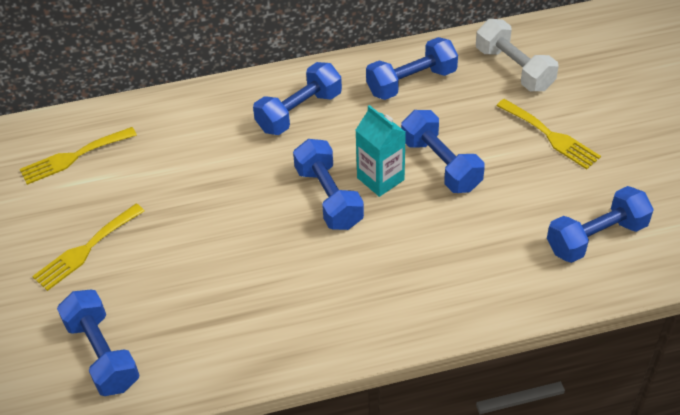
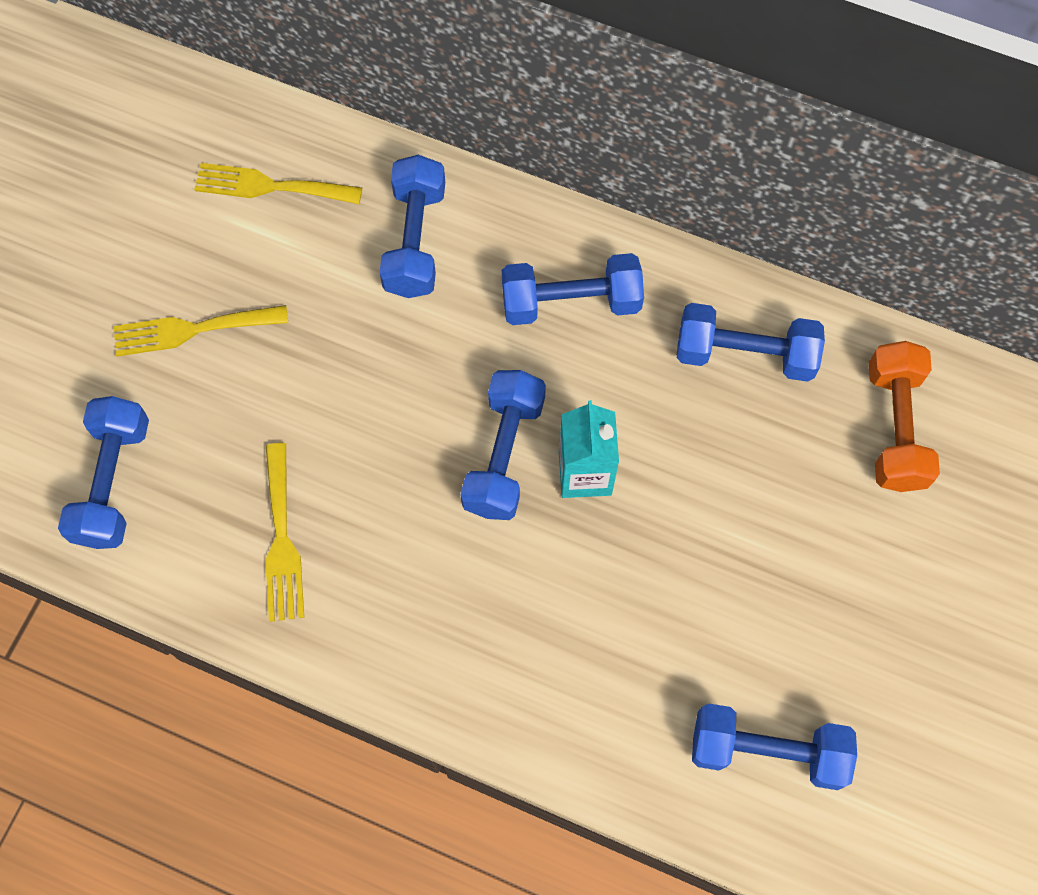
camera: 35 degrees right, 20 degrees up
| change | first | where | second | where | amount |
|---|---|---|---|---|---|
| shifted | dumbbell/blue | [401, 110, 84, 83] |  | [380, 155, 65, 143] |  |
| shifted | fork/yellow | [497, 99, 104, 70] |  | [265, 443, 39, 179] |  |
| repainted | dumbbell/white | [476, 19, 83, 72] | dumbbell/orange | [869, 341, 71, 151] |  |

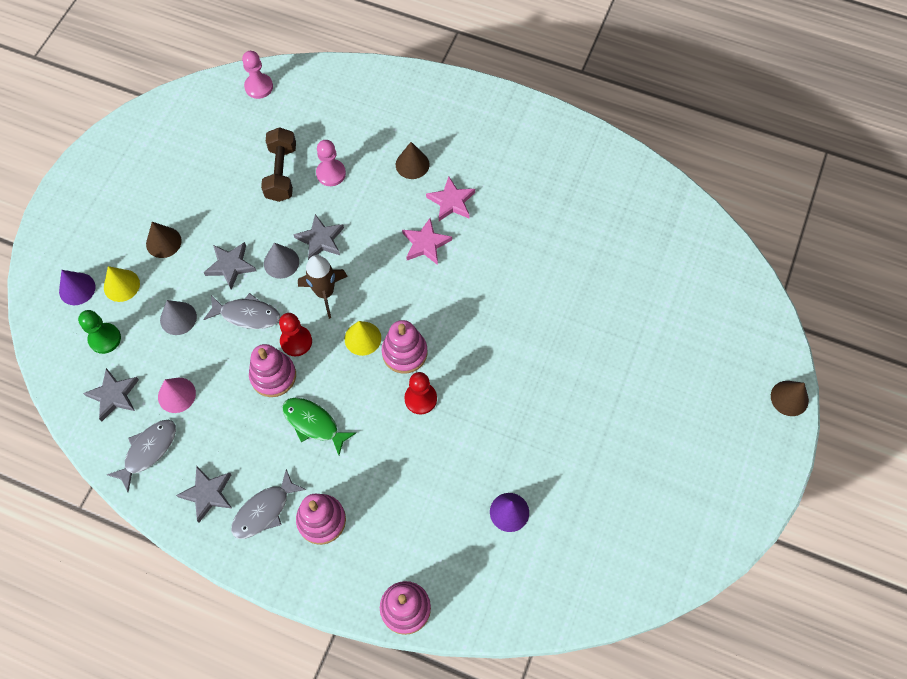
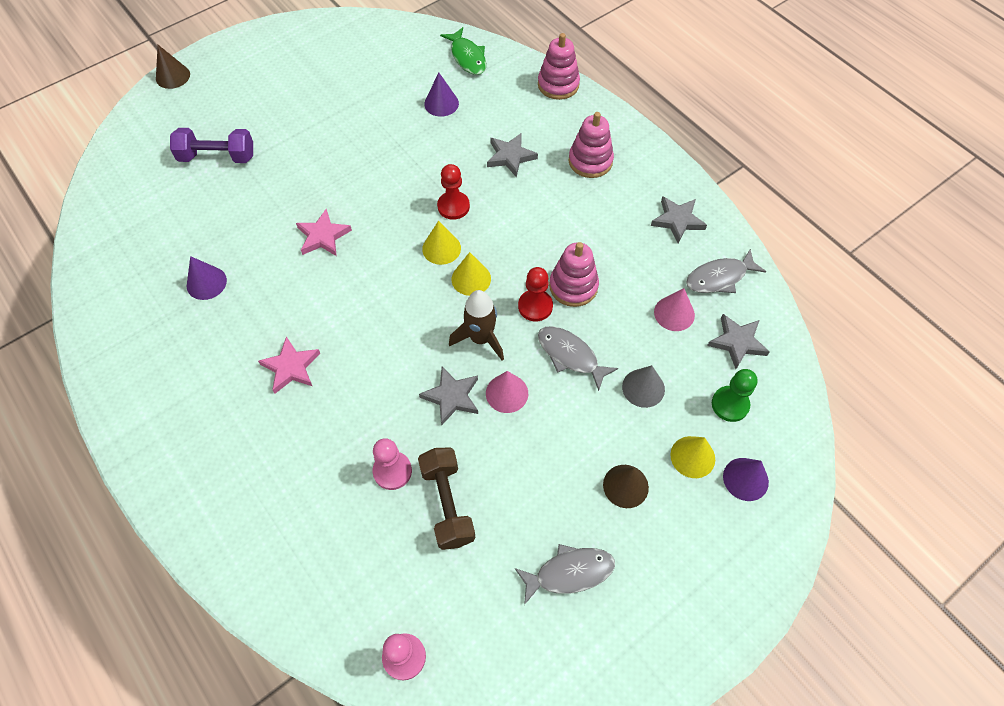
camera: 150 degrees left, 5 degrees down
| change | first | where | second | where | amount |
|---|---|---|---|---|---|
| gone | cone/brown | [396, 142, 34, 37] |  |  |  |
| new |  |  | dumbbell/purple | [170, 128, 83, 35] |  |
| new |  |  | cone/purple | [187, 256, 40, 44] |  |
| shifted | star/grey | [203, 242, 53, 48] |  | [487, 133, 51, 45] |  |
| shifted | fish/grey | [231, 469, 75, 70] |  | [514, 544, 101, 61] |  |
| shifted | fish/green | [282, 398, 74, 57] |  | [440, 27, 46, 48] |  |
| shifted | star/pink | [402, 218, 50, 47] |  | [296, 209, 56, 47] |  |
| swapped | stacking toy/pink | [382, 320, 45, 53] | cone/yellow | [422, 221, 39, 44] |  |
| repainted | cone/grey | [264, 243, 35, 36] | cone/pink | [486, 371, 42, 42] |  |
| rotated | dumbbell/brown | [261, 127, 35, 75] |  | [418, 447, 57, 103] | 45 degrees counterclockwise |

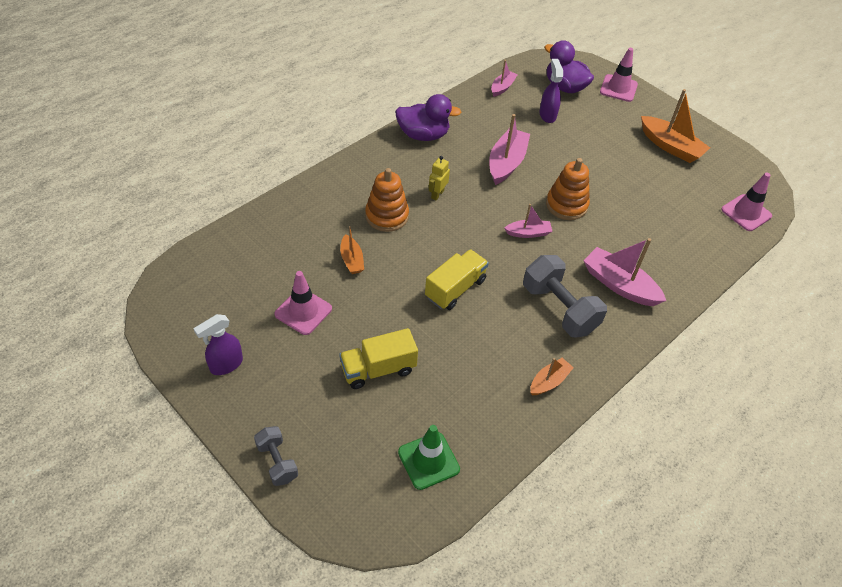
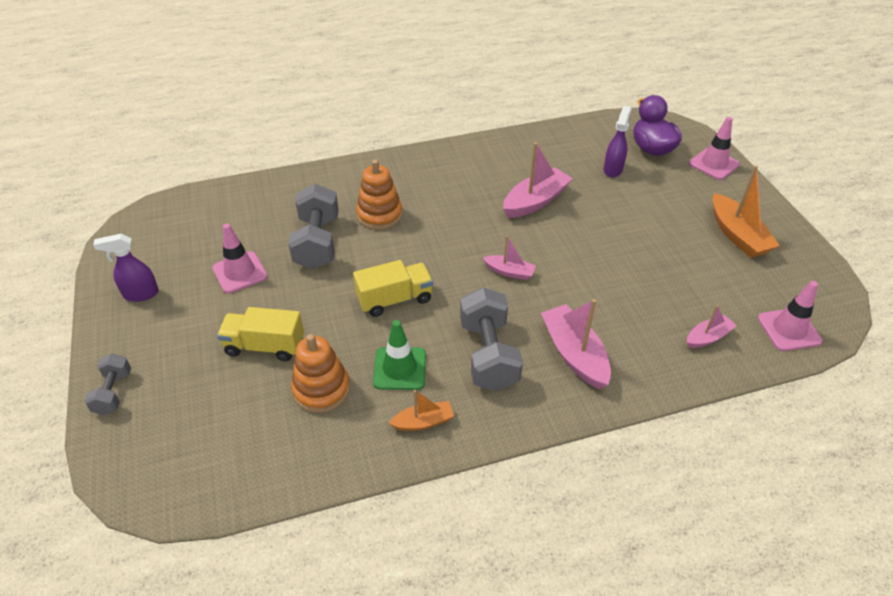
camera: 30 degrees right, 5 degrees down
| change | first | where | second | where | amount |
|---|---|---|---|---|---|
| gone | duck/purple | [395, 94, 66, 47] |  |  |  |
| gone | robot/yellow | [429, 156, 21, 44] |  |  |  |
| shifted | traffic cone/green | [398, 425, 62, 65] |  | [373, 320, 53, 70] |  |
| shifted | boat/pink | [491, 60, 27, 37] |  | [687, 305, 50, 43] |  |
| shifted | stacking toy/orange | [546, 158, 44, 62] |  | [291, 334, 59, 79] |  |
| swapped | boat/orange | [340, 226, 24, 48] | dumbbell/grey | [288, 184, 51, 86] |  |

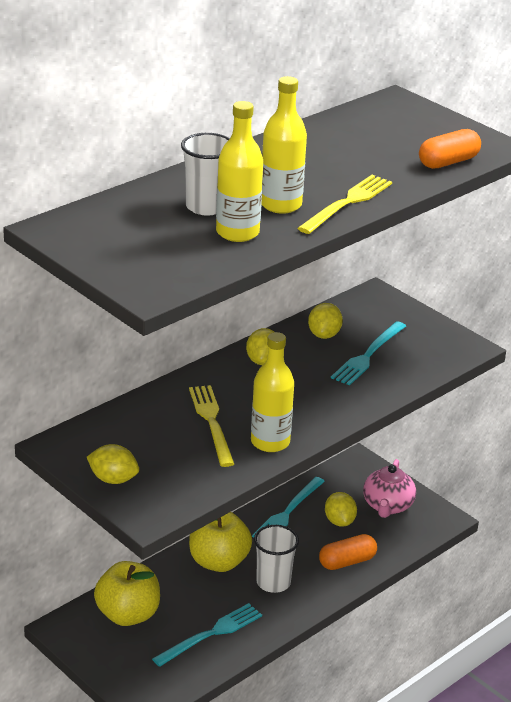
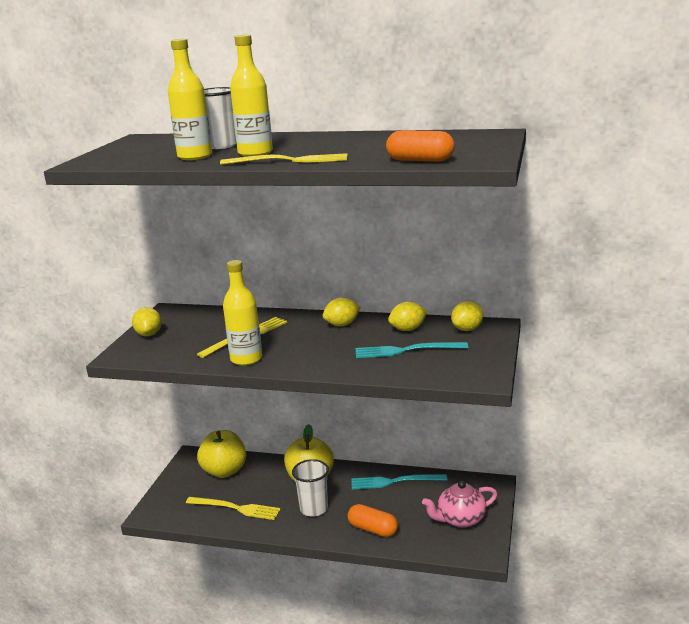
camera: 60 degrees right, 10 degrees down
| change | first | where | second | where | amount |
|---|---|---|---|---|---|
| shifted | lemon/yellow | [325, 492, 32, 35] |  | [451, 301, 32, 30] |  |
| repainted | fork/turquoise | [152, 603, 110, 64] | fork/yellow | [186, 497, 95, 23] |  |

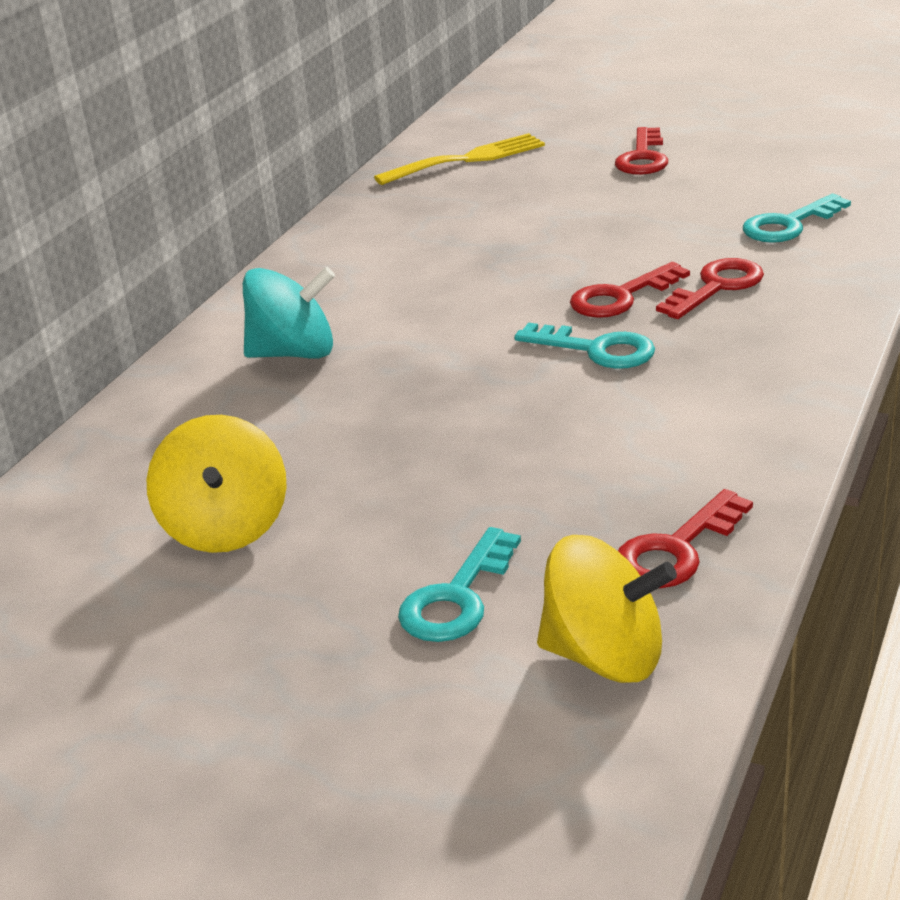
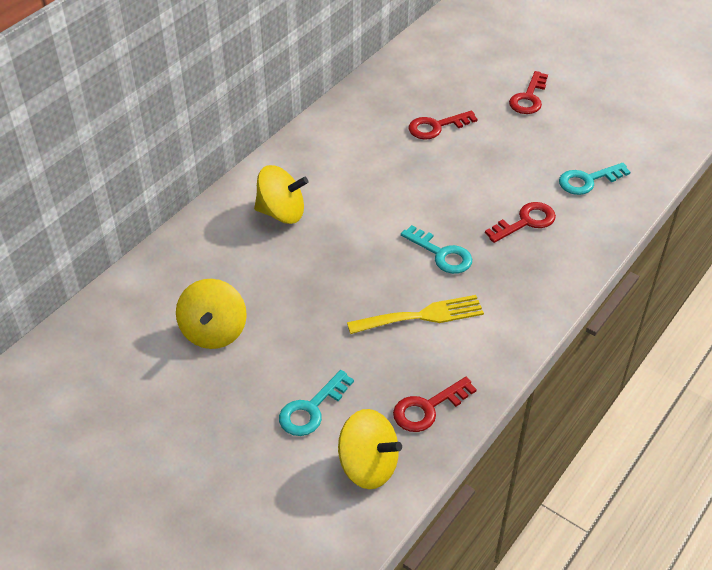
camera: 10 degrees right, 15 degrees up
| change | first | where | second | where | amount |
|---|---|---|---|---|---|
| shifted | fork/yellow | [374, 133, 171, 52] |  | [347, 295, 137, 39] |  |
| shifted | key/red | [570, 262, 120, 56] |  | [408, 110, 69, 30] |  |
| repainted | spinning top/turquoise | [243, 267, 92, 92] | spinning top/yellow | [254, 165, 54, 59] |  |

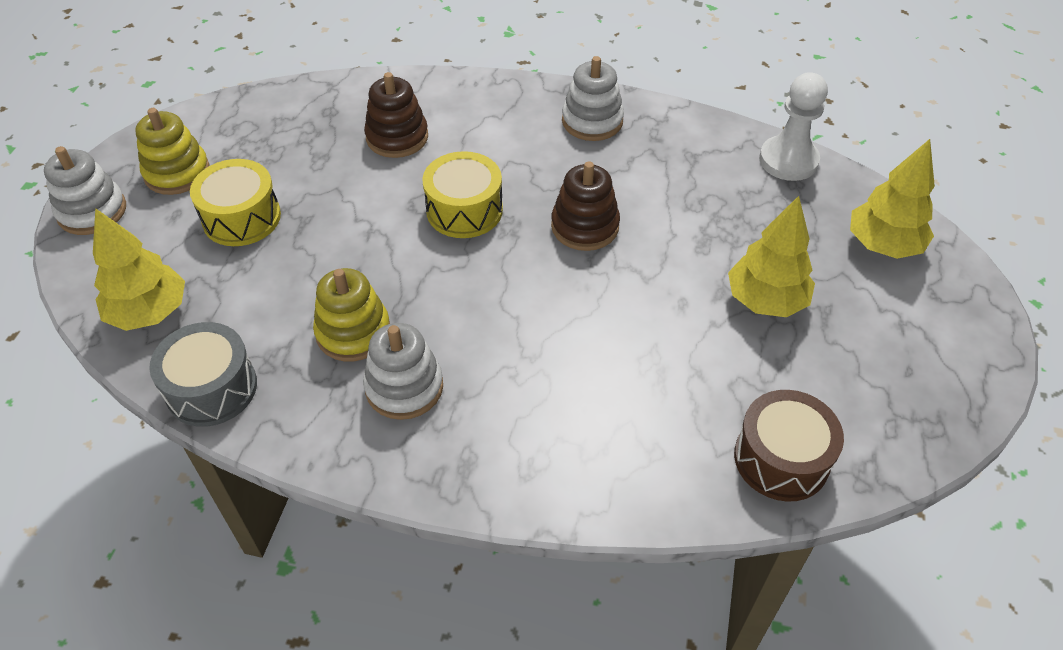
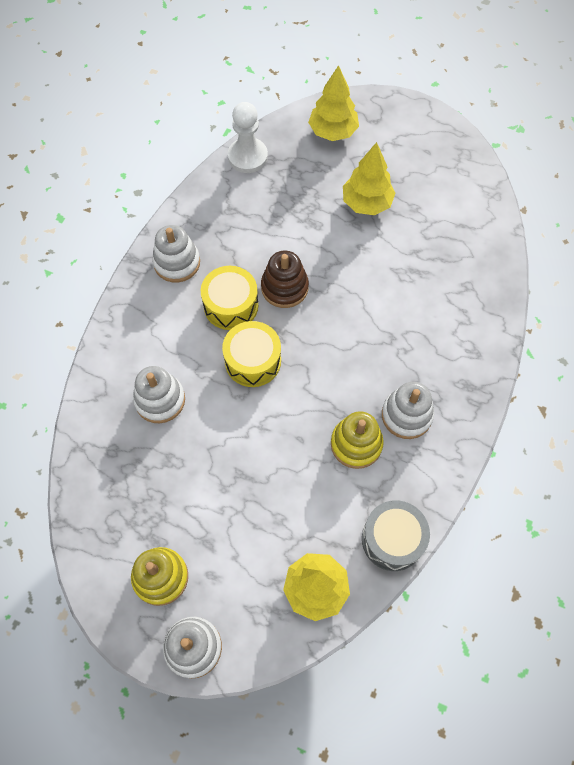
camera: 80 degrees left, 15 degrees up
| change | first | where | second | where | amount |
|---|---|---|---|---|---|
| gone | drum/brown | [734, 390, 110, 112] |  |  |  |
| shifted | drum/yellow | [190, 159, 91, 87] |  | [201, 266, 57, 64] |  |
| repainted | stacking toy/brown | [364, 72, 64, 86] | stacking toy/white | [133, 366, 52, 57] |  |

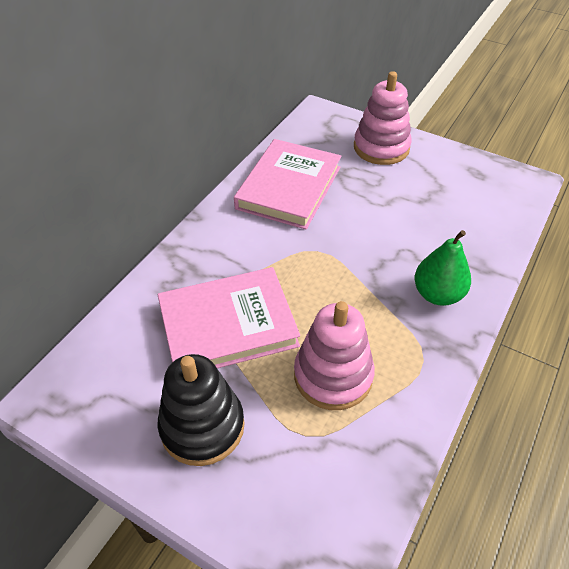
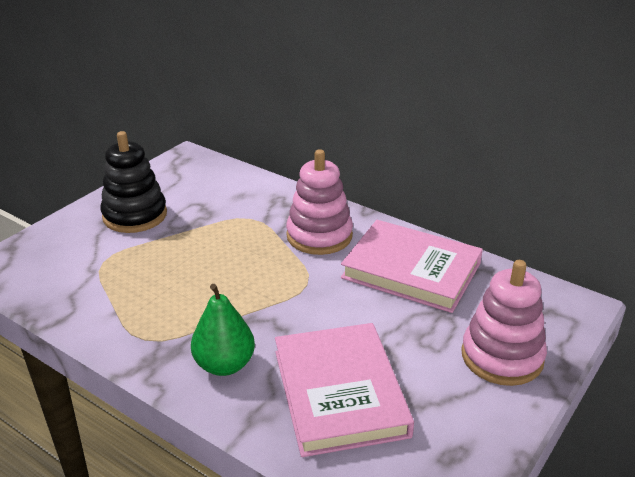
camera: 95 degrees right, 15 degrees down
| change | first | where | second | where | amount |
|---|---|---|---|---|---|
| shifted | book/pink | [158, 267, 142, 101] |  | [275, 323, 139, 134] |  |
| shifted | stacking toy/pink | [294, 301, 81, 109] |  | [286, 149, 67, 106] |  |

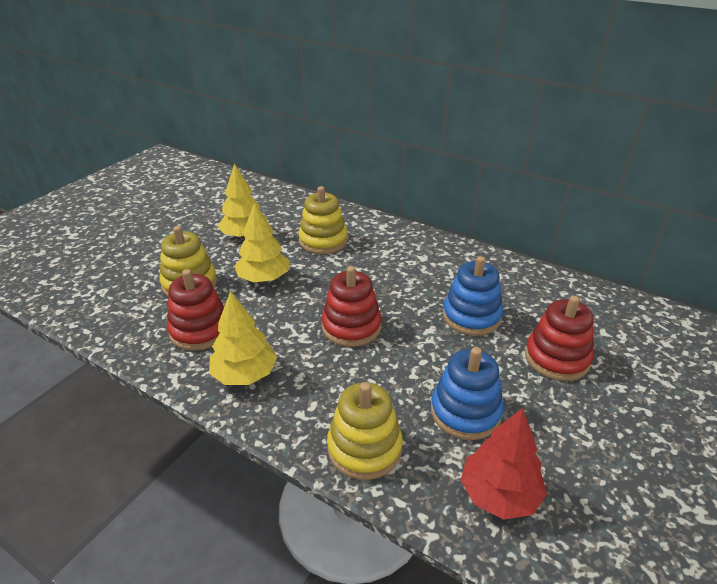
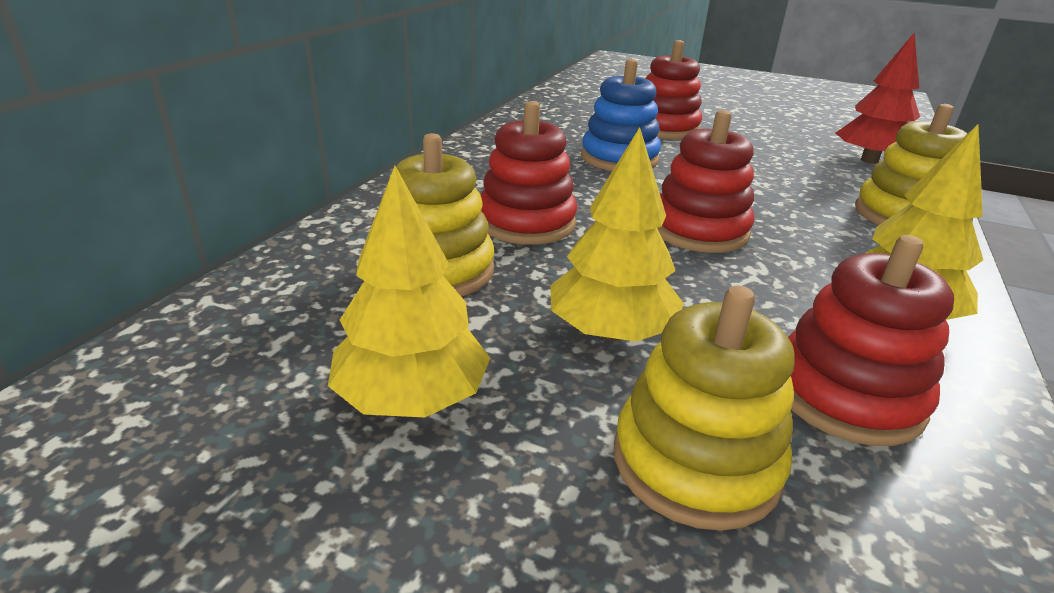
camera: 100 degrees left, 5 degrees down
| change | first | where | second | where | amount |
|---|---|---|---|---|---|
| gone | stacking toy/blue | [431, 347, 73, 93] |  |  |  |
| new |  |  | stacking toy/red | [480, 101, 97, 144] |  |

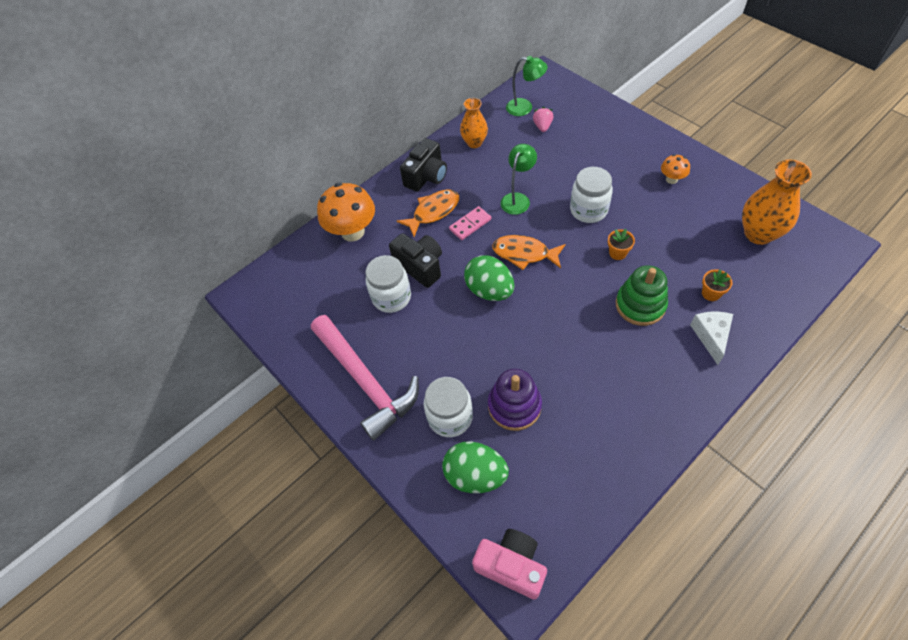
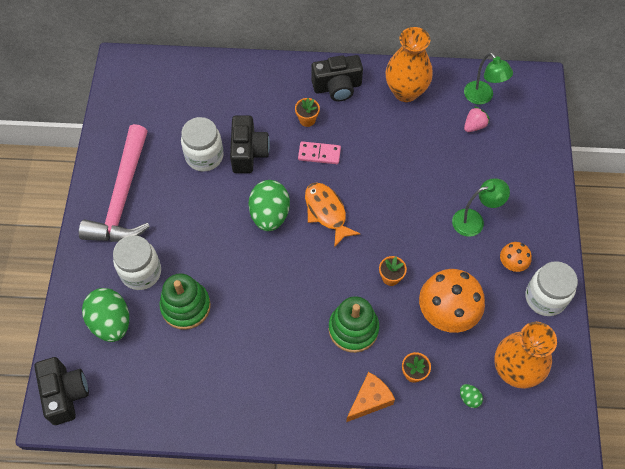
camera: 40 degrees right, 5 degrees up
| change | first | where | second | where | amount |
|---|---|---|---|---|---|
| new |  |  | egg/green | [460, 384, 23, 24] |  |
| shifted | mushroom/orange | [317, 183, 58, 58] |  | [419, 269, 66, 64] |  |
| shifted | lamp/green | [501, 144, 36, 71] |  | [452, 178, 58, 59] |  |
| shifted | jar/white | [570, 167, 43, 56] |  | [525, 261, 53, 55] |  |
| swapped | fish/orange | [397, 190, 62, 47] | flower pot/orange | [295, 98, 25, 29] |  |
| repainted | camera/pink | [472, 529, 75, 71] | camera/black | [34, 357, 55, 68] |  |
| repainted | stacking toy/purple | [488, 368, 54, 63] | stacking toy/green | [159, 273, 52, 57] |  |
| repainted | cheese/white | [690, 311, 43, 54] | cheese/orange | [346, 372, 49, 50] |  |
| scaled | vase/orange | [460, 98, 28, 50] |  | [386, 27, 47, 75] | x1.56 |

